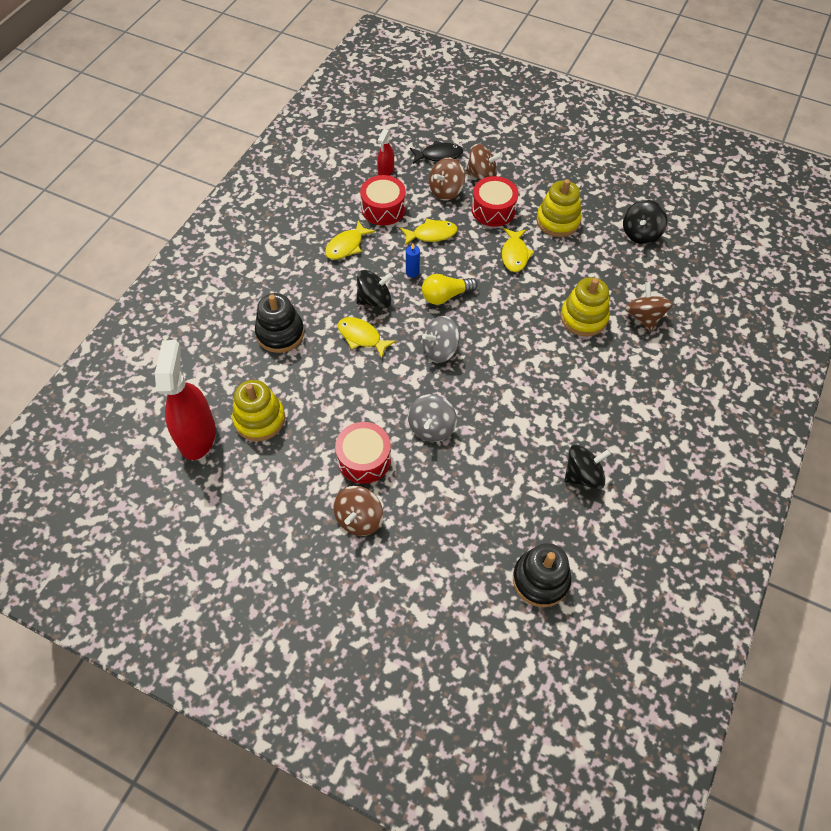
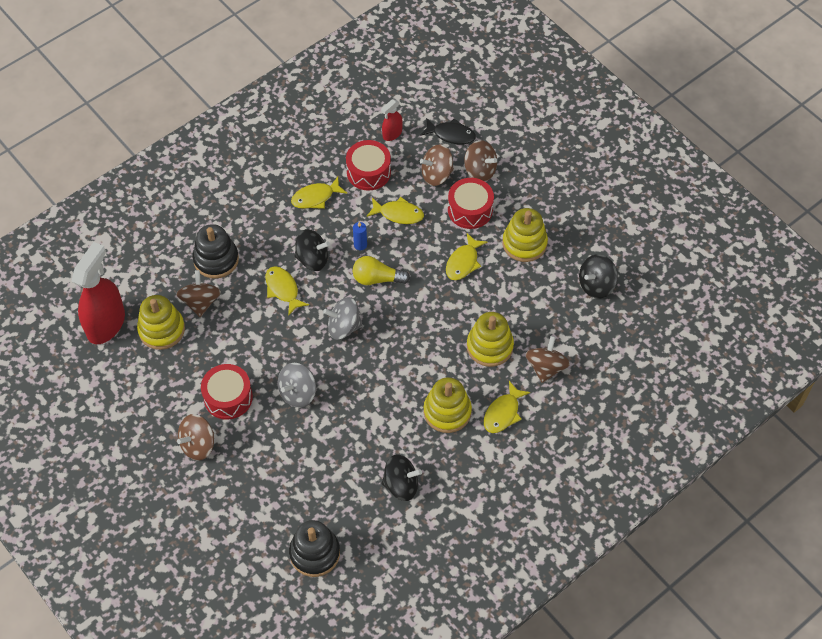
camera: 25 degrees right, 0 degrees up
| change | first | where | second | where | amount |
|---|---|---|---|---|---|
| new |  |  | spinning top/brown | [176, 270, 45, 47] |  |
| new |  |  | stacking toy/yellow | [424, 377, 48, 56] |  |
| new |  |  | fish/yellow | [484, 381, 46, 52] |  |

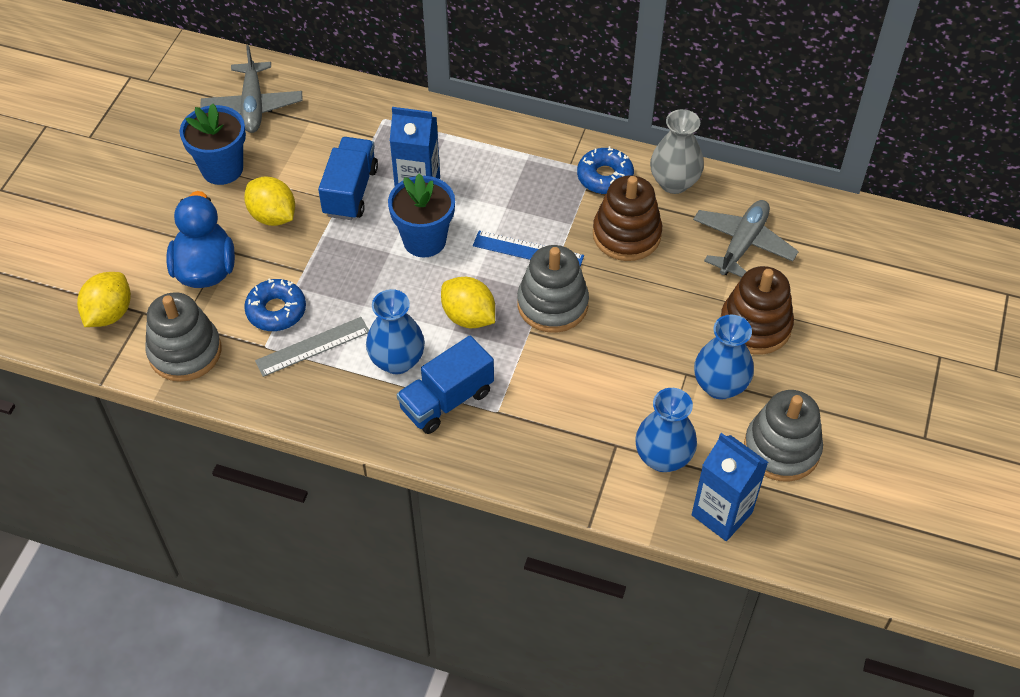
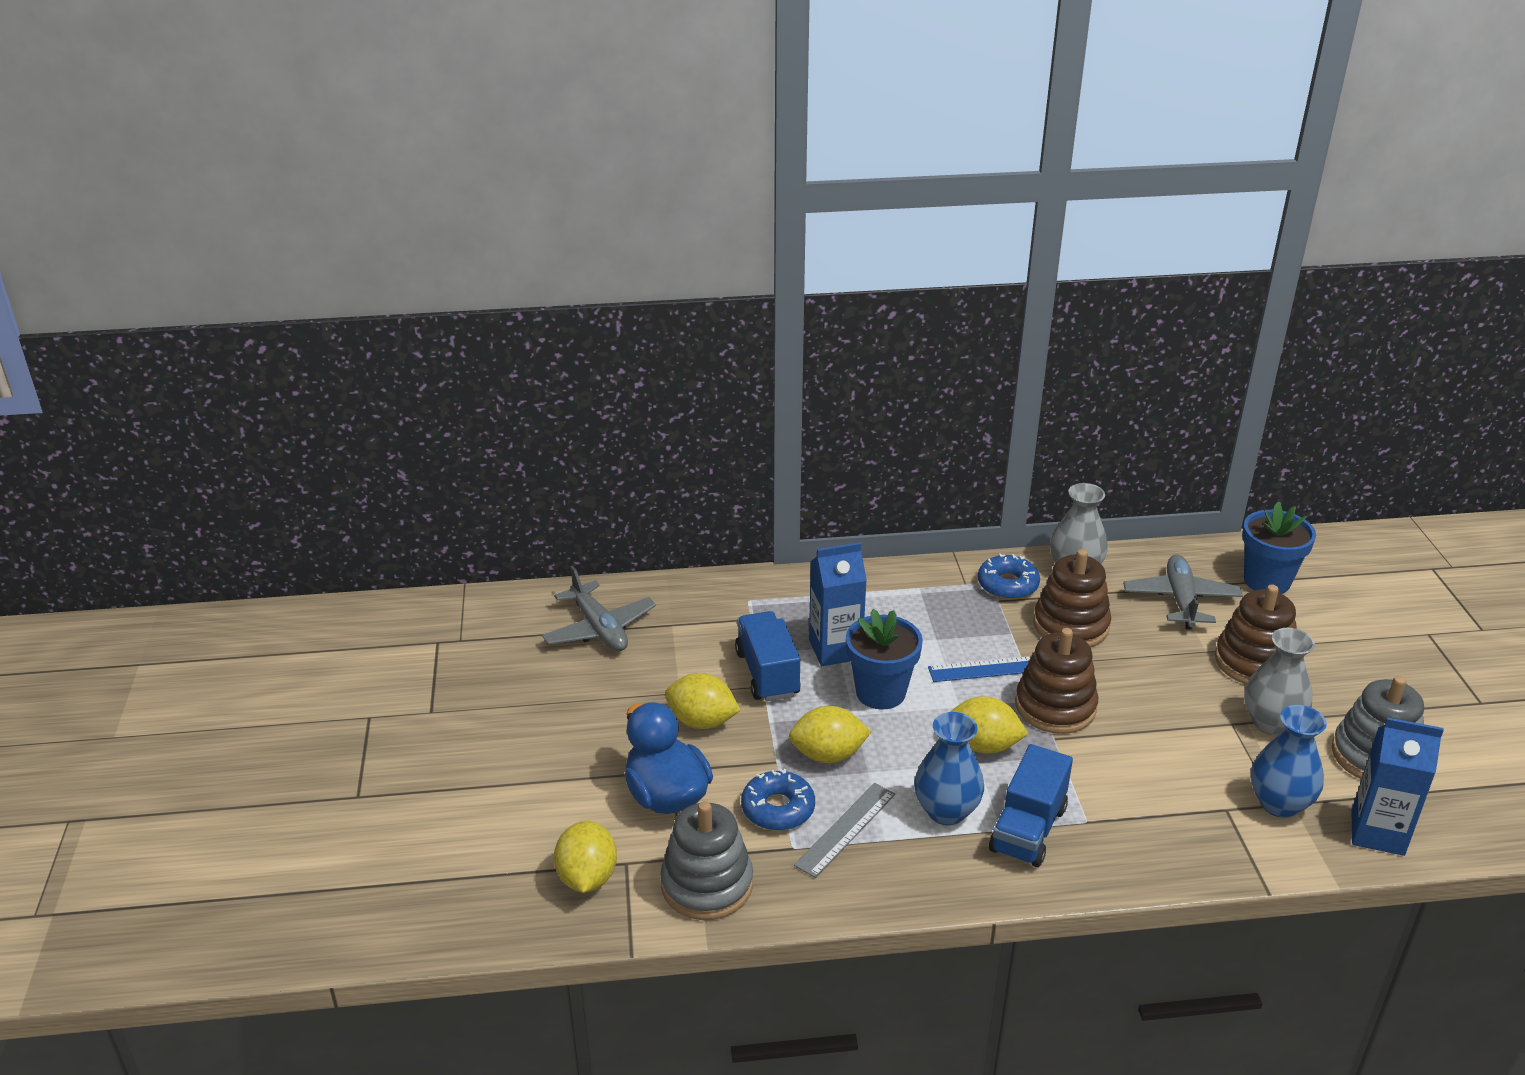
camera: 25 degrees left, 20 degrees down
| change | first | where | second | where | amount |
|---|---|---|---|---|---|
| new |  |  | lemon/yellow | [789, 706, 82, 57] |  |
| shifted | flower pot/blue | [180, 104, 66, 81] |  | [1242, 502, 74, 92] |  |
| repainted | stacking toy/grey | [517, 245, 72, 88] | stacking toy/brown | [1015, 628, 83, 106] |  |
| repainted | vase/blue | [694, 315, 60, 85] | vase/grey | [1244, 628, 71, 107] |  |

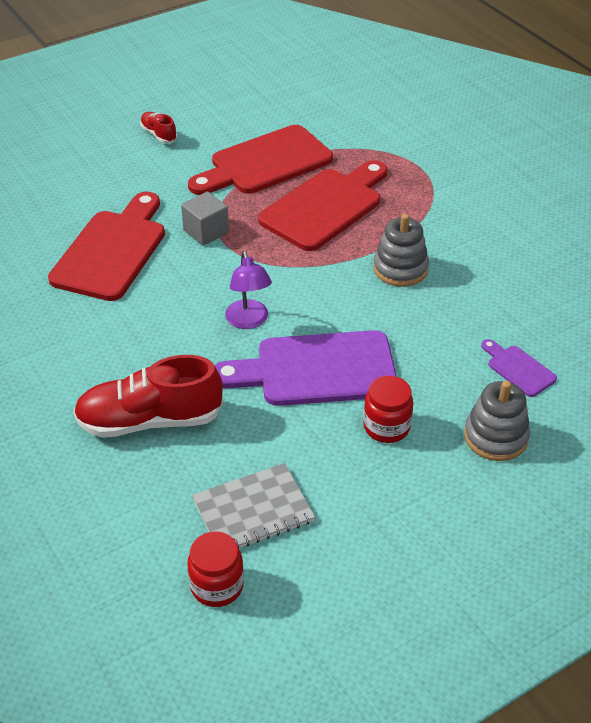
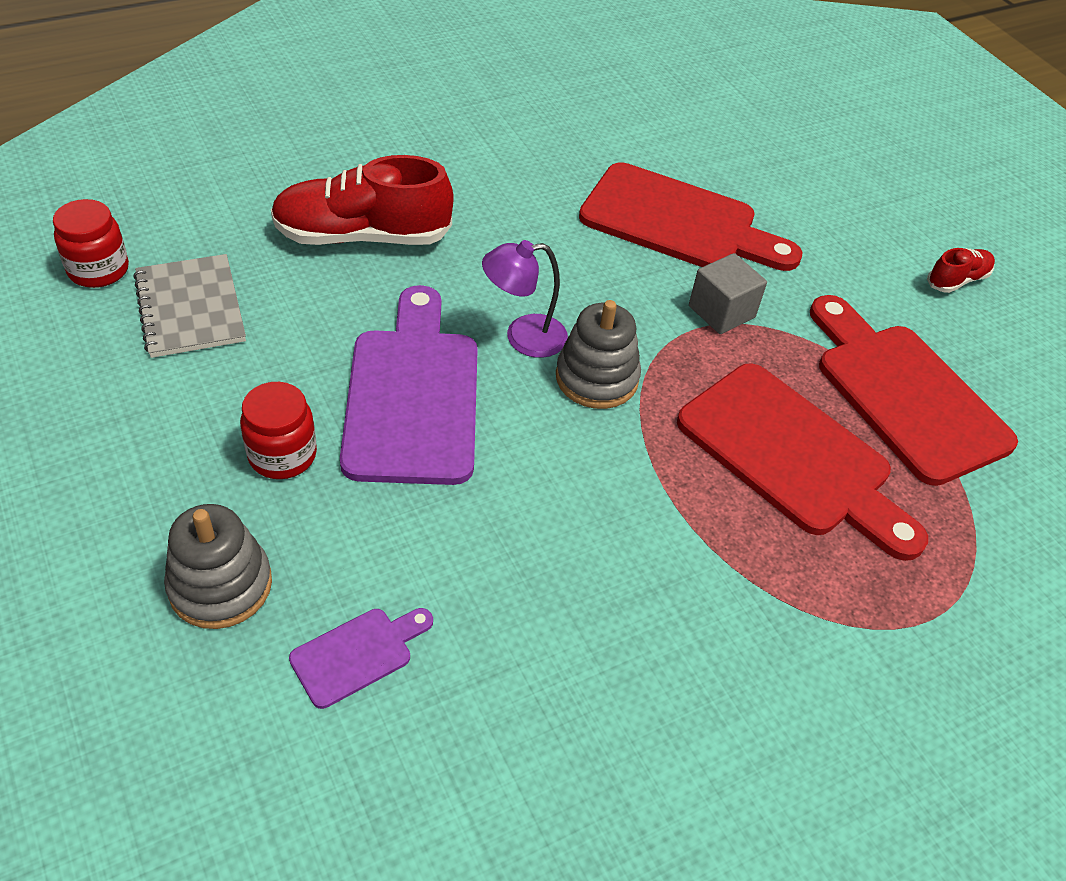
camera: 90 degrees right, 5 degrees up
| change | first | where | second | where | amount |
|---|---|---|---|---|---|
| shifted | stacking toy/grey | [373, 214, 56, 73] |  | [556, 300, 85, 109] |  |
| rotated | shoe/red | [73, 355, 150, 83] |  | [271, 155, 183, 90] | 90 degrees counterclockwise |

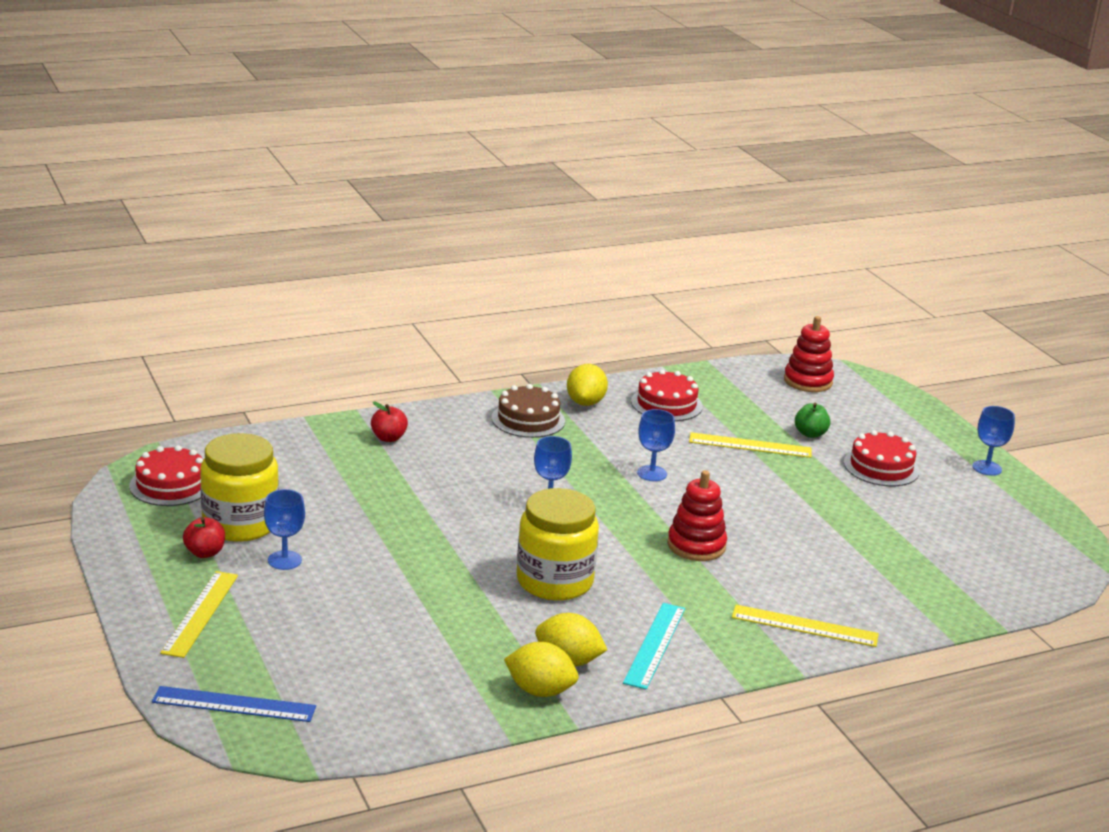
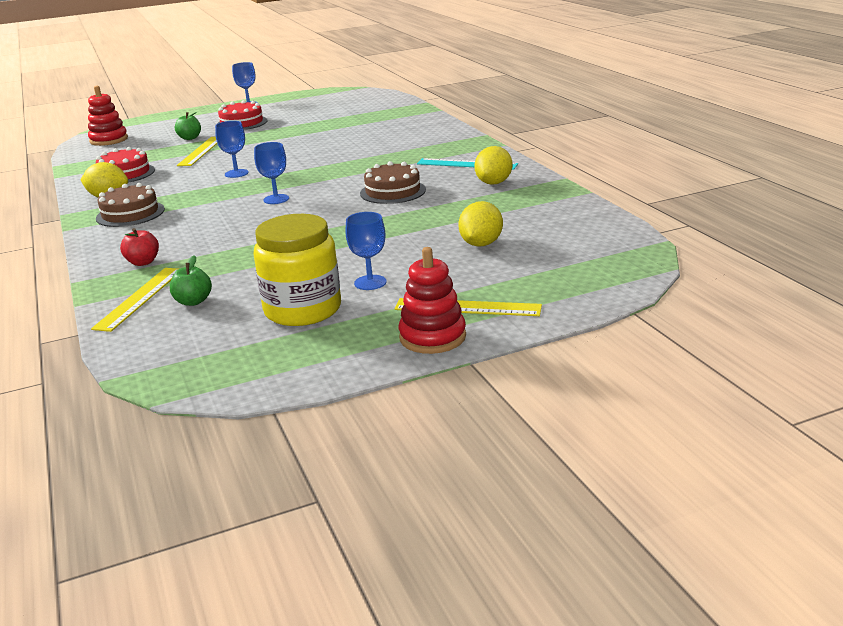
camera: 85 degrees left, 0 degrees up
| change | first | where | second | where | amount |
|---|---|---|---|---|---|
| gone | cake/red | [129, 445, 74, 61] |  |  |  |
| gone | ruler/blue | [152, 686, 164, 36] |  |  |  |
| gone | apple/red | [183, 517, 42, 41] |  |  |  |
| new |  |  | apple/green | [170, 255, 42, 51] |  |
| shifted | lemon/yellow | [504, 642, 74, 55] |  | [458, 201, 45, 46] |  |
| shifted | stacking toy/red | [667, 470, 60, 91] |  | [398, 247, 68, 107] |  |
| shifted | ruler/yellow | [732, 605, 147, 42] |  | [91, 268, 87, 64] |  |
| swapped | jar/yellow | [517, 488, 82, 113] | cake/brown | [360, 161, 66, 43] |  |

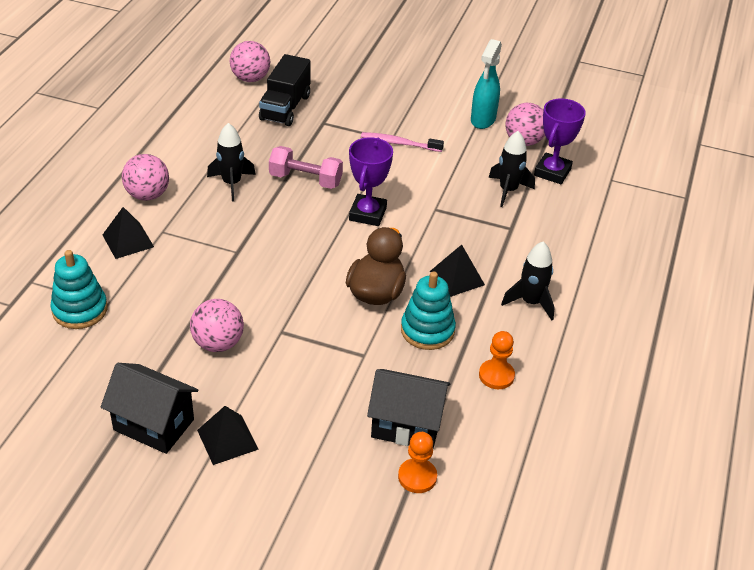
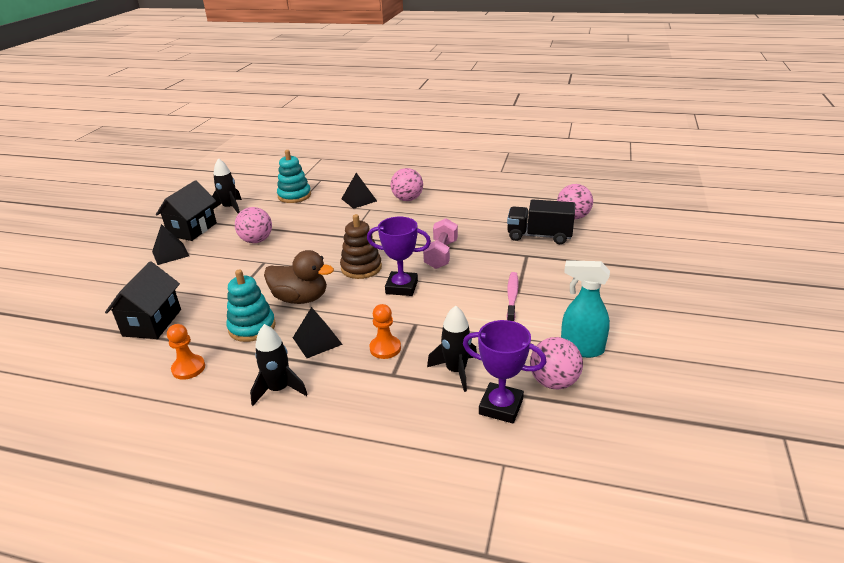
camera: 90 degrees right, 10 degrees down
| change | first | where | second | where | amount |
|---|---|---|---|---|---|
| new |  |  | stacking toy/brown | [340, 214, 42, 65] |  |
| shifted | rocket/black | [207, 123, 49, 79] |  | [212, 158, 30, 56] |  |
| shifted | pawn/orange | [398, 432, 39, 61] |  | [369, 304, 32, 55] |  |

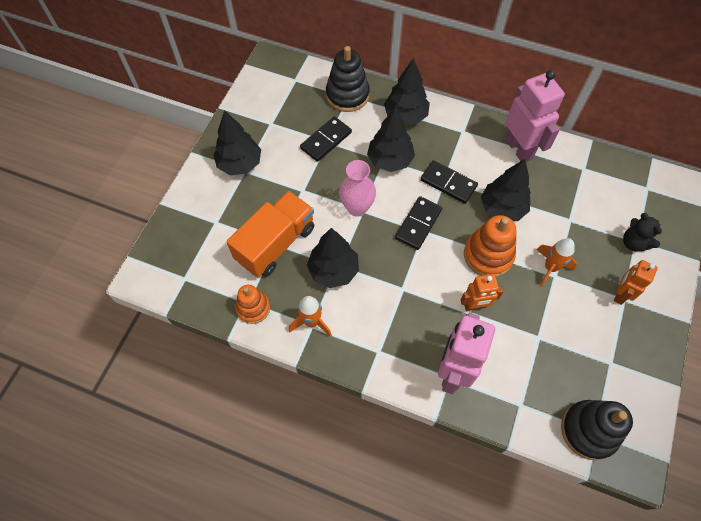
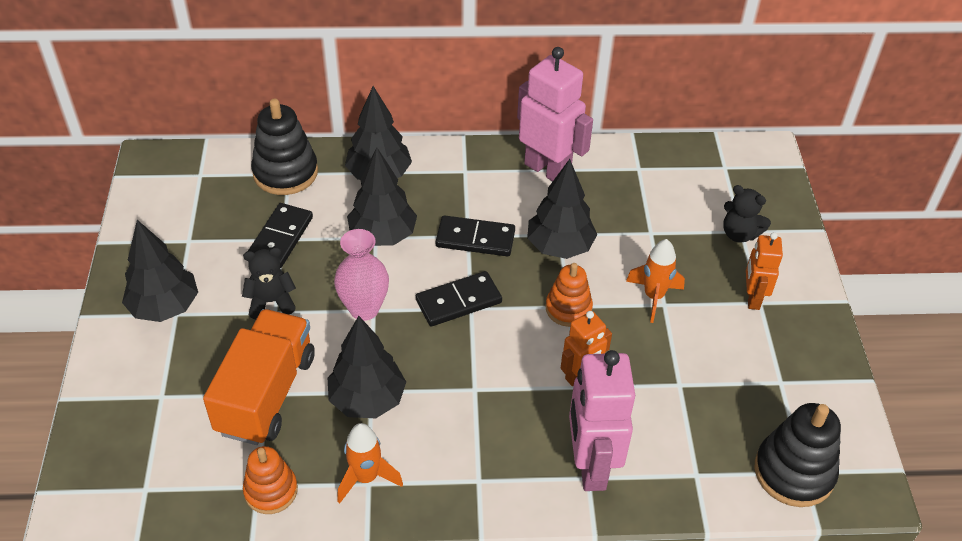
camera: 25 degrees left, 15 degrees down
| change | first | where | second | where | amount |
|---|---|---|---|---|---|
| new |  |  | teddy bear/black | [242, 247, 54, 72] |  |
| rotated | domino/black | [395, 196, 47, 54] |  | [416, 271, 86, 55] | 60 degrees clockwise |
| scaled | stacking toy/orange | [464, 215, 52, 62] |  | [546, 263, 47, 64] | x0.65 |

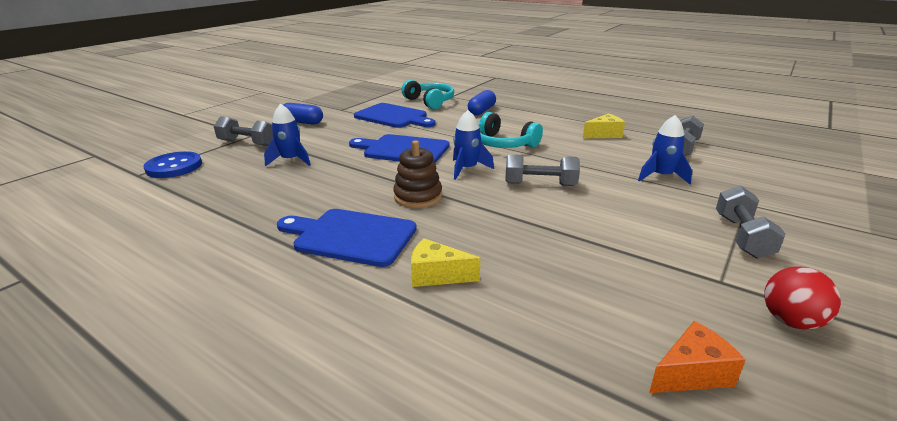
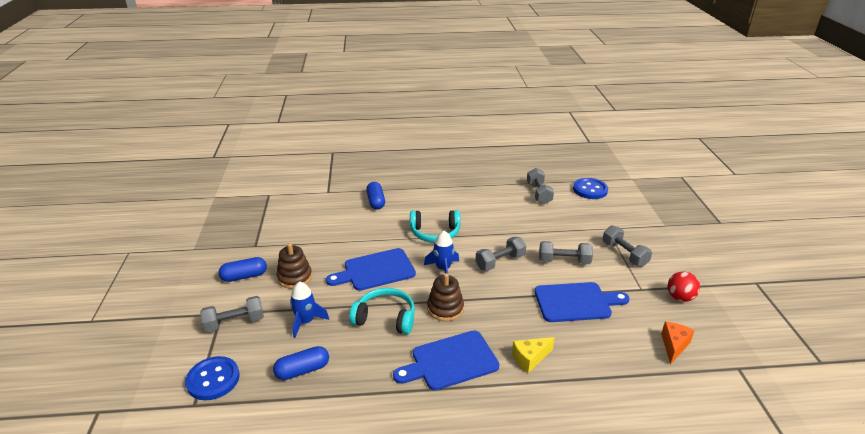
camera: 40 degrees left, 5 degrees up
| change | first | where | second | where | amount |
|---|---|---|---|---|---|
| gone | cheese/yellow | [583, 114, 42, 24] |  |  |  |
| gone | rocket/blue | [638, 115, 54, 69] |  |  |  |
| new |  |  | capsule/blue | [273, 346, 56, 34] |  |
| new |  |  | stacking toy/brown | [276, 243, 36, 46] |  |
| new |  |  | dumbbell/grey | [539, 241, 54, 23] |  |
| new |  |  | button/blue | [573, 178, 35, 21] |  |
| shifted | cutting board/blue | [354, 103, 82, 25] |  | [534, 282, 96, 40] |  |
| shifted | headphones/turquoise | [401, 80, 53, 29] |  | [349, 288, 66, 47] |  |

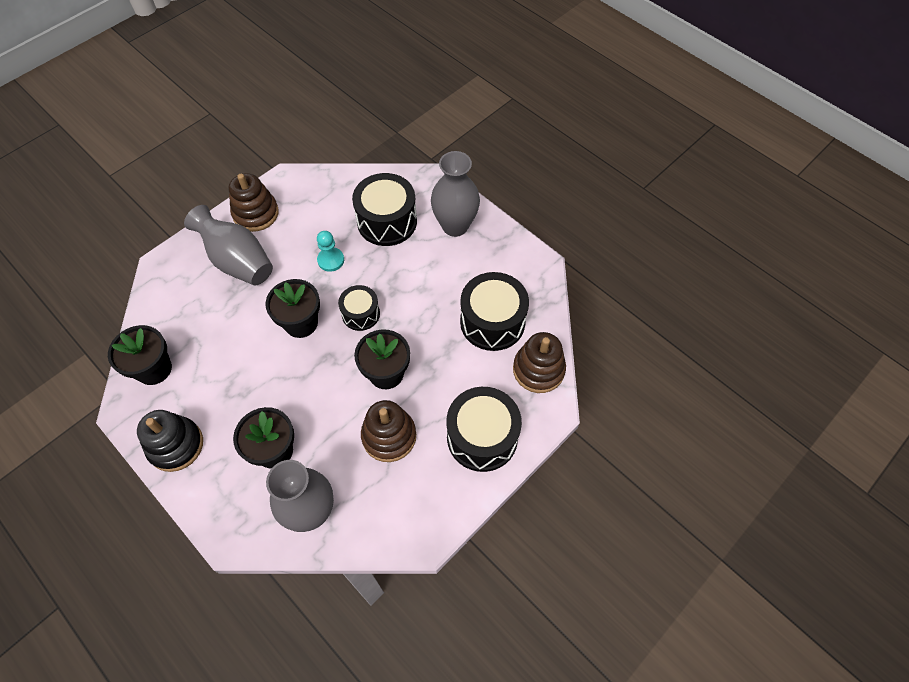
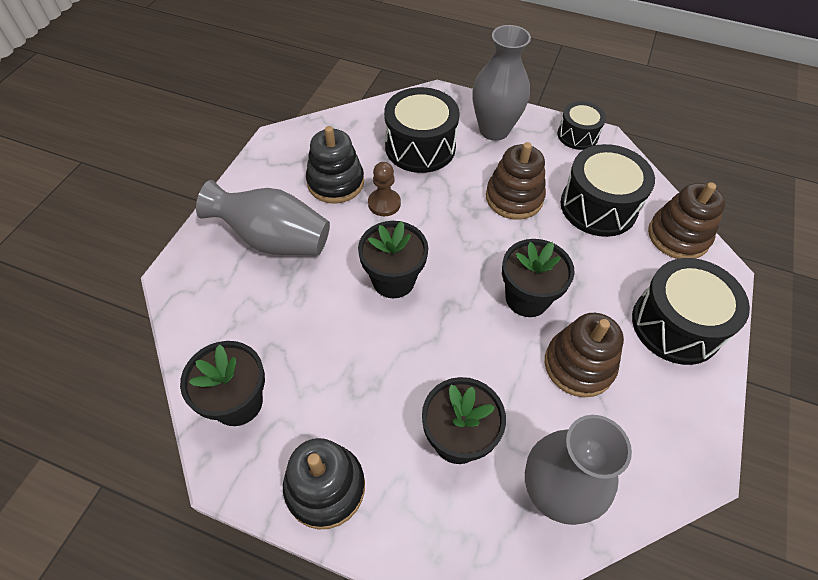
camera: 25 degrees left, 5 degrees down
| change | first | where | second | where | amount |
|---|---|---|---|---|---|
| new |  |  | stacking toy/black | [306, 126, 58, 78] |  |
| shifted | stacking toy/brown | [229, 173, 50, 59] |  | [486, 142, 60, 78] |  |
| shifted | drum/black | [338, 285, 42, 46] |  | [557, 101, 49, 49] |  |
| repainted | pawn/turquoise | [317, 231, 27, 41] | pawn/brown | [368, 162, 33, 54] |  |

